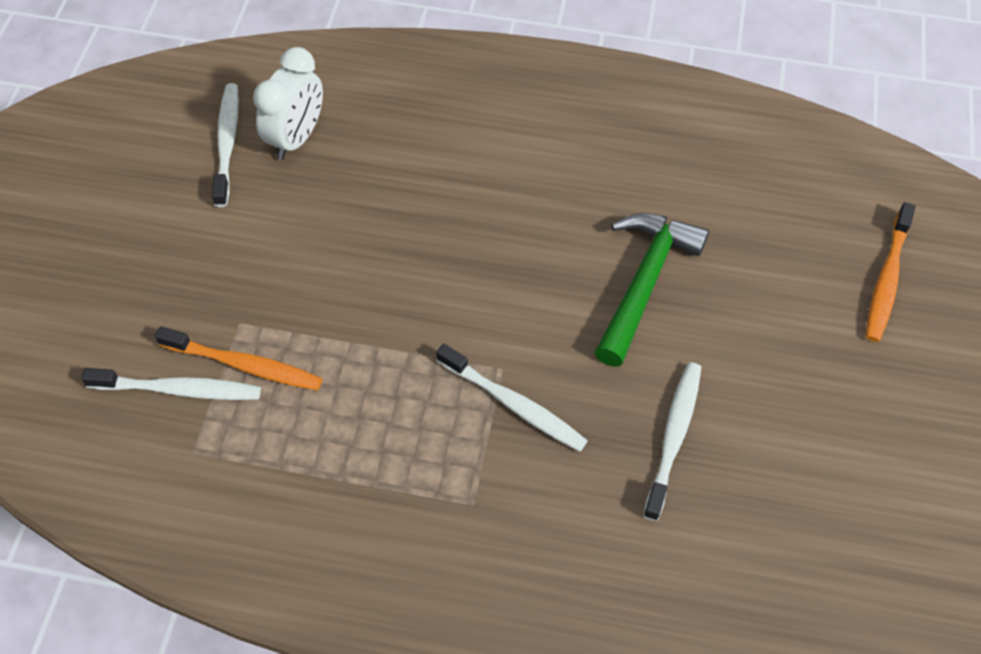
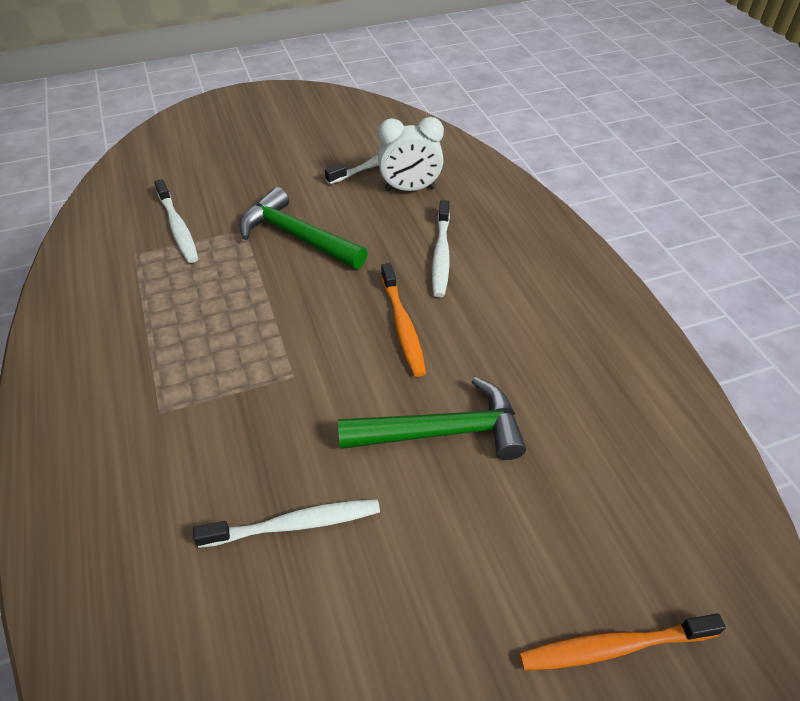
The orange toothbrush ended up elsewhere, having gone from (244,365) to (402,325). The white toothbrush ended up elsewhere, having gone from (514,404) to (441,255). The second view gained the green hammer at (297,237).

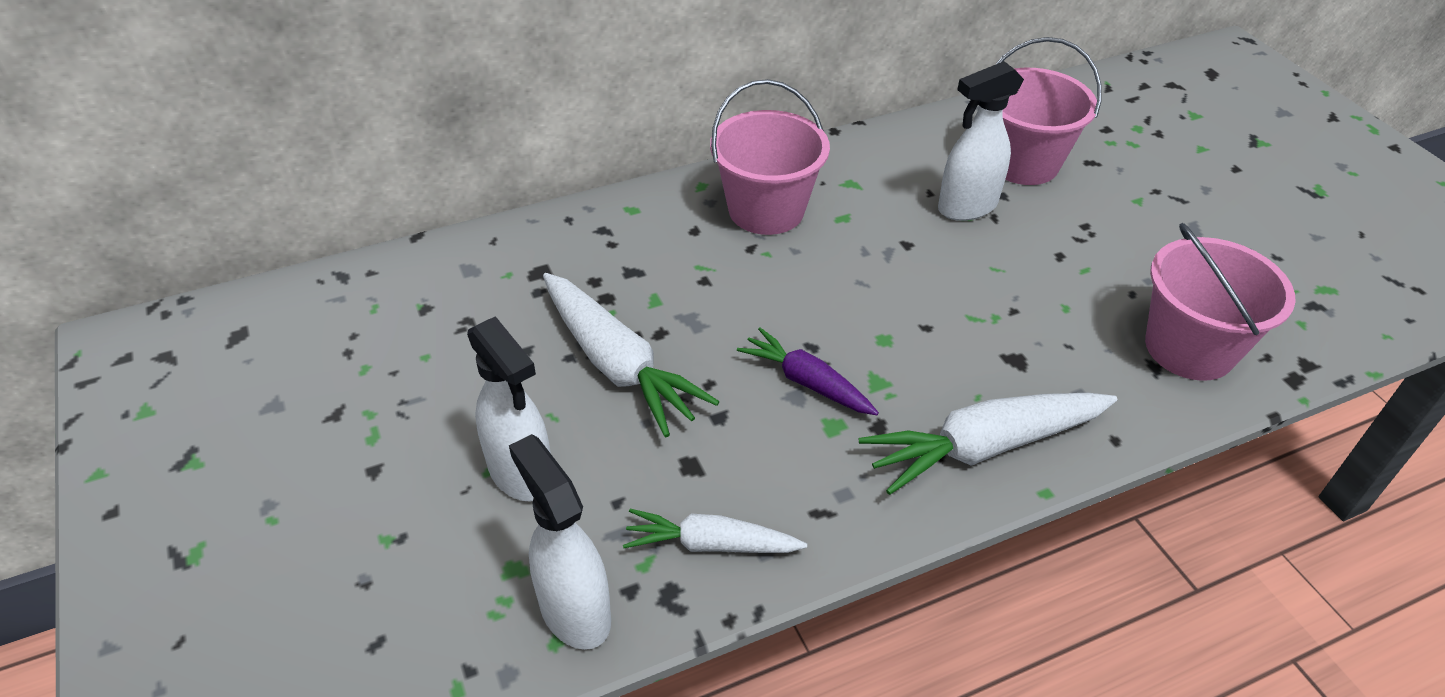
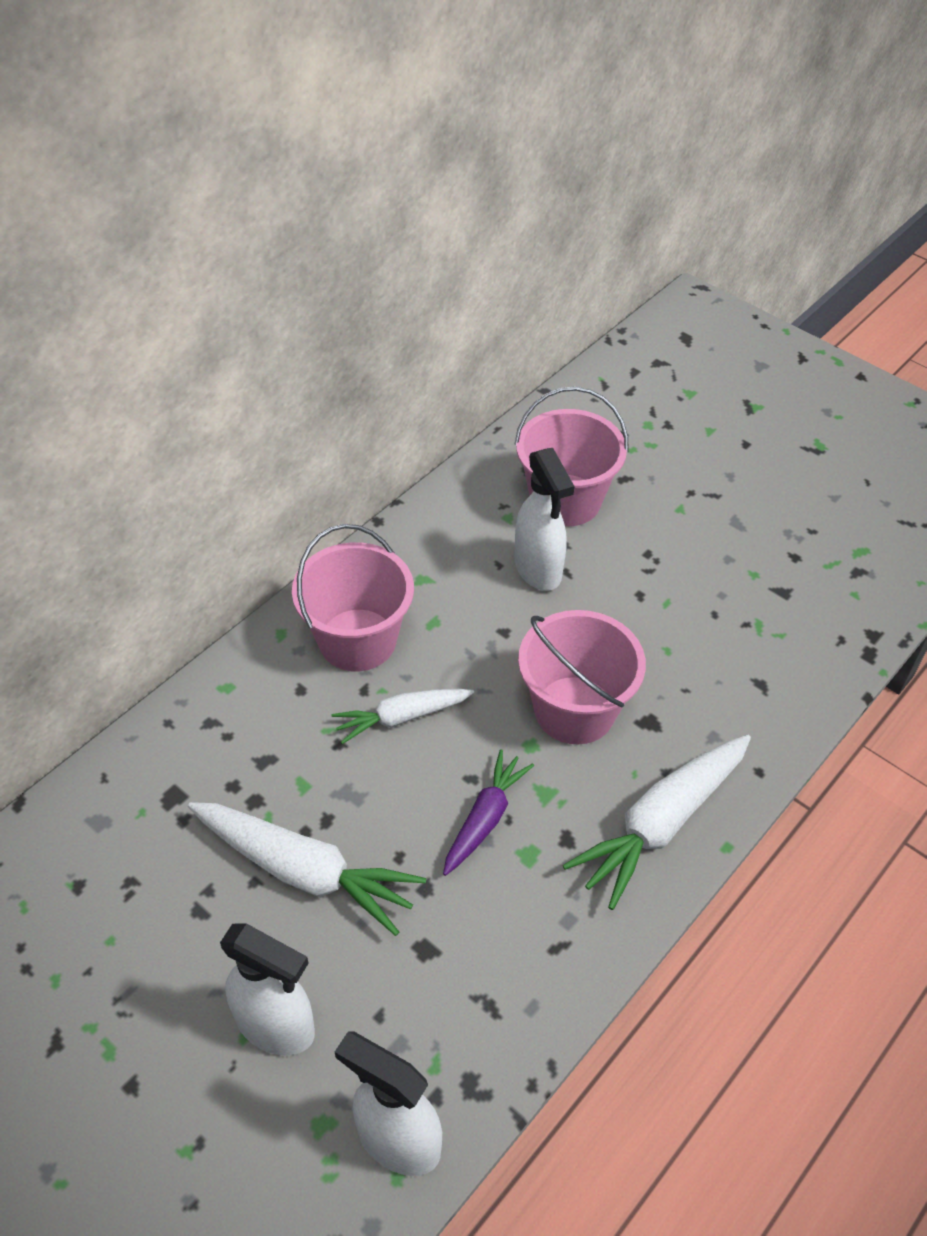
The white spray bottle at (966,207) ended up facing another way, 60 degrees counterclockwise from before. The pink bucket ended up elsewhere, having gone from (1189,348) to (574,710). The purple carrot at (807,382) ended up facing another way, 105 degrees clockwise from before. The white carrot ended up elsewhere, having gone from (711,544) to (402,717).

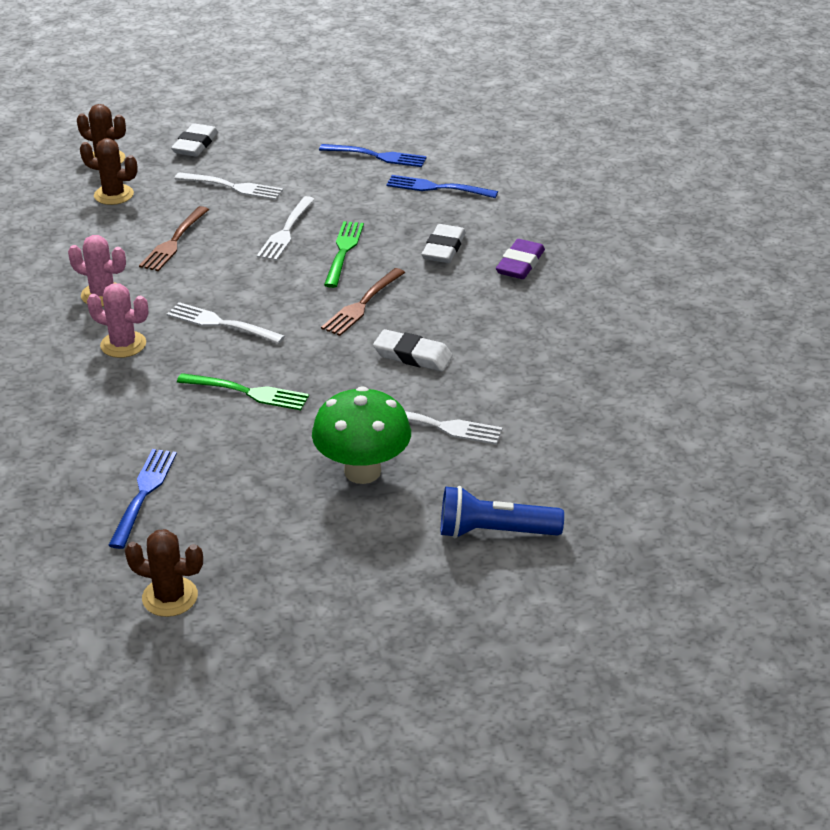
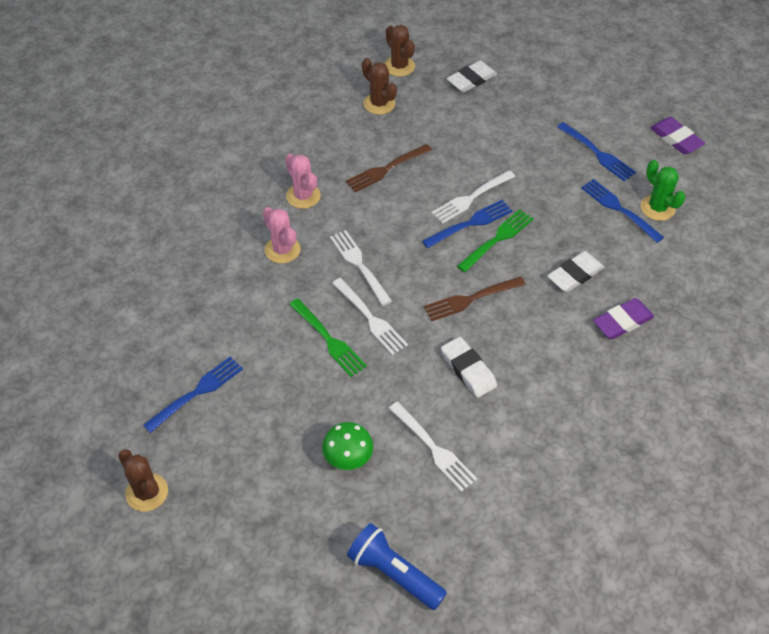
The white fork ended up elsewhere, having gone from (232,187) to (369,318). The size of the green mushroom at (362,471) changed by a factor of 0.63. The second view gained the purple eraser at (676,139). The second view gained the green cactus at (657,208). The second view gained the blue fork at (470,224).

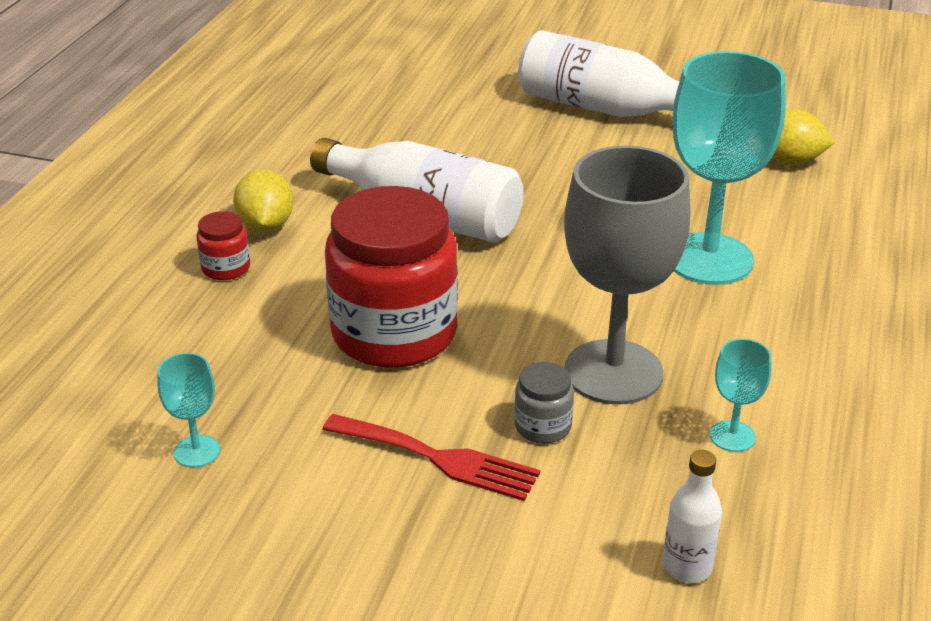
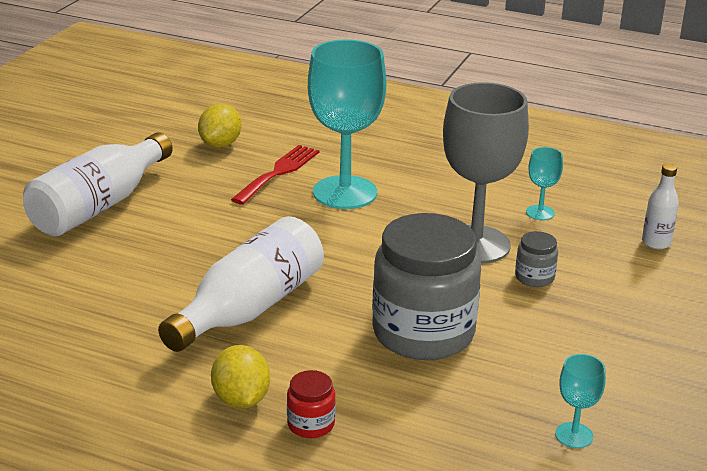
The yellow lemon at (266,225) ended up facing another way, 75 degrees clockwise from before. What was the red jar at (394,333) turned into the grey jar at (423,333). The red fork ended up elsewhere, having gone from (438,458) to (278,172).

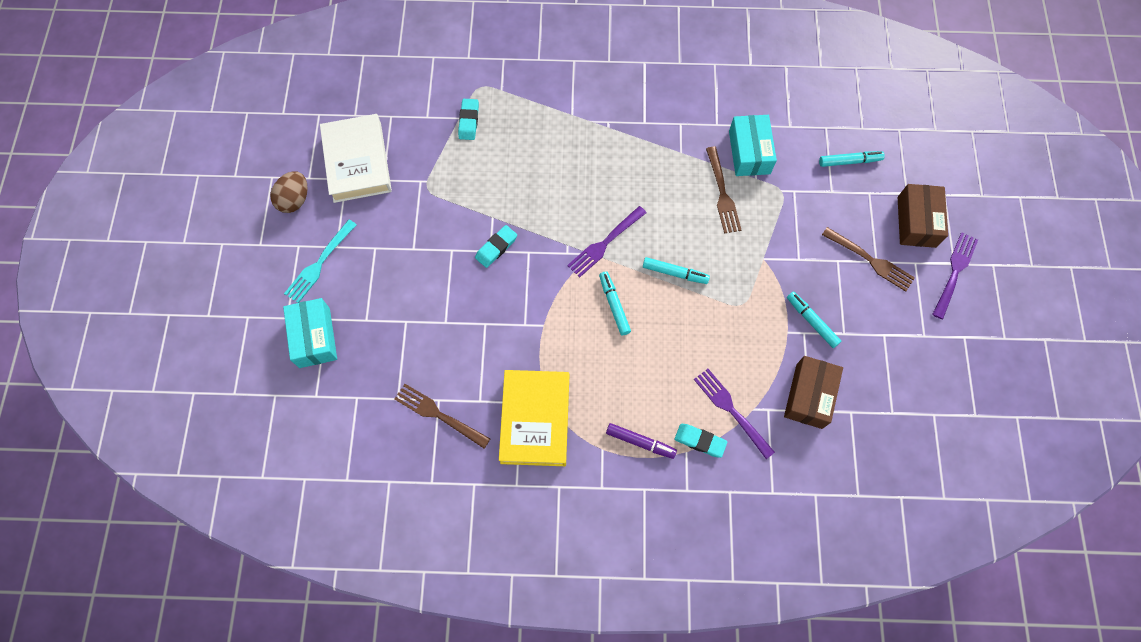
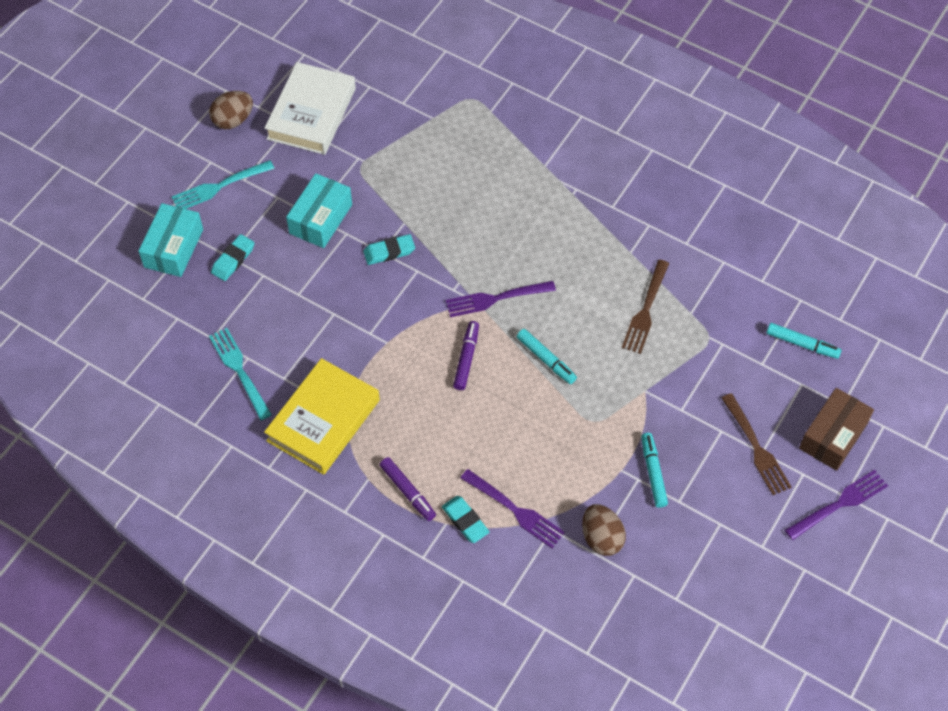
The turquoise eraser ended up elsewhere, having gone from (469,121) to (233,260). The turquoise box ended up elsewhere, having gone from (749,152) to (320,219). What was the turquoise marker at (614,305) turned into the purple marker at (466,359). Where the brown box stood at (809,396), the brown egg came to stand at (601,538). The purple fork at (731,410) ended up facing another way, 135 degrees clockwise from before. What was the brown fork at (439,415) turned into the turquoise fork at (239,370).

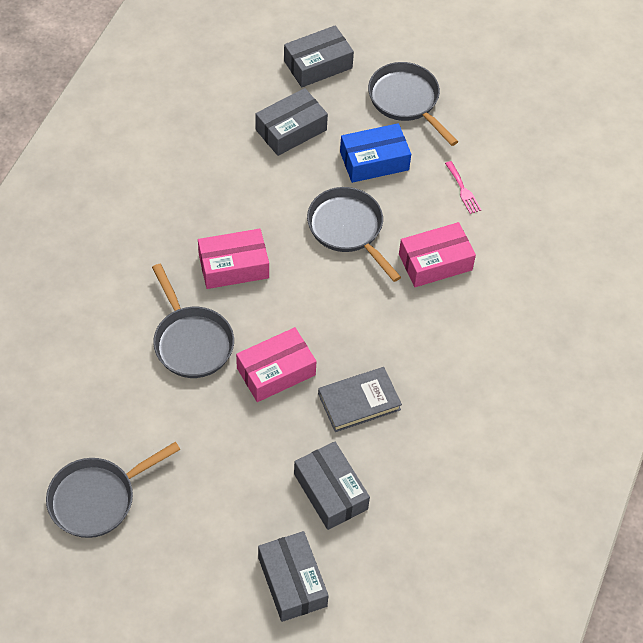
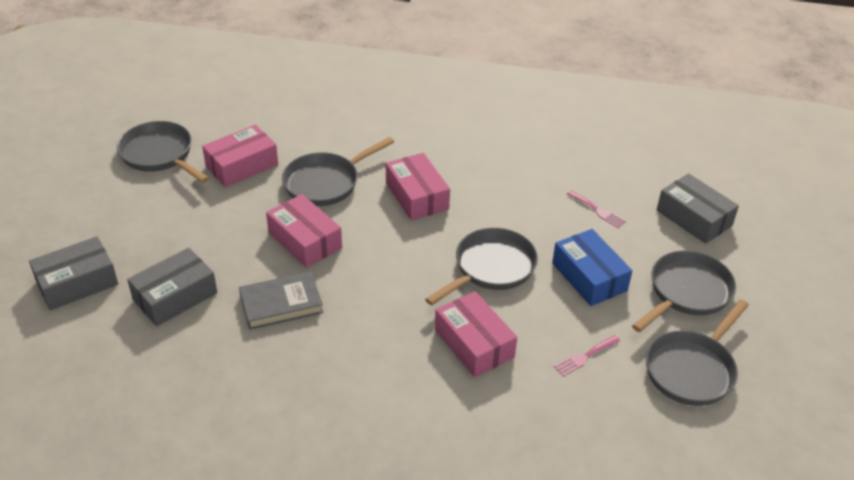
Where the grey box stood at (291,130), the pink fork came to stand at (597,210). The grey book at (359,401) ended up facing another way, 75 degrees counterclockwise from before. The second view gained the pink box at (242,165). The second view gained the grey pan at (692,369).

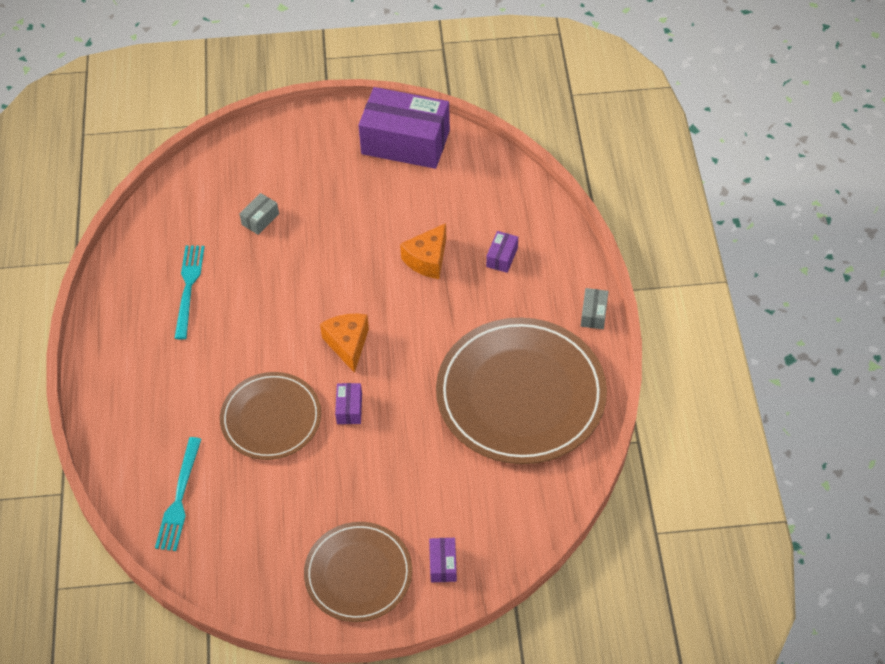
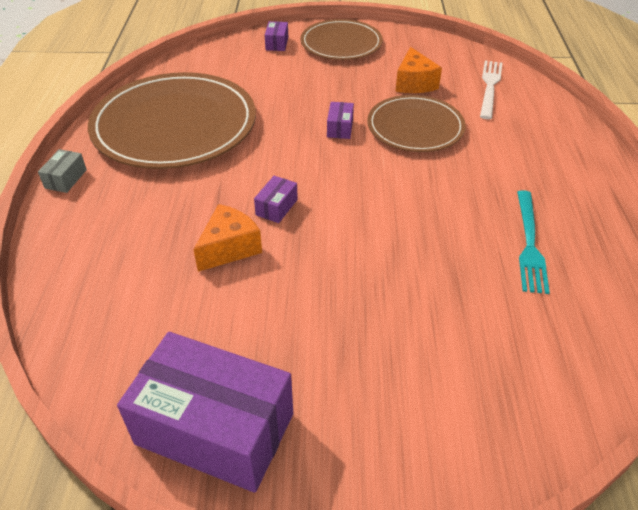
The second view lost the grey box at (260,219). The purple box ended up elsewhere, having gone from (502,257) to (276,207). The orange cheese ended up elsewhere, having gone from (348,344) to (414,83). What was the turquoise fork at (179,498) turned into the white fork at (490,87).

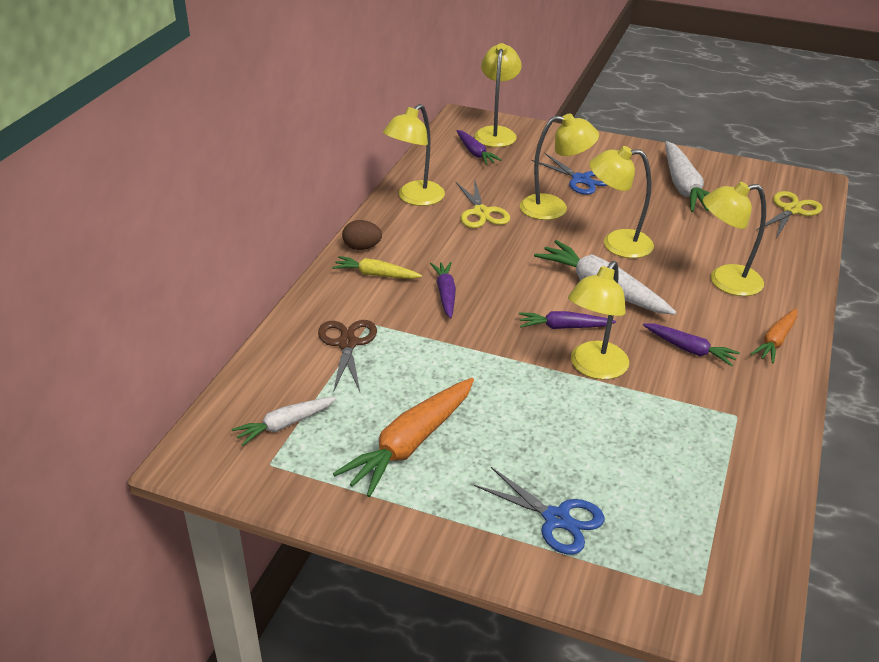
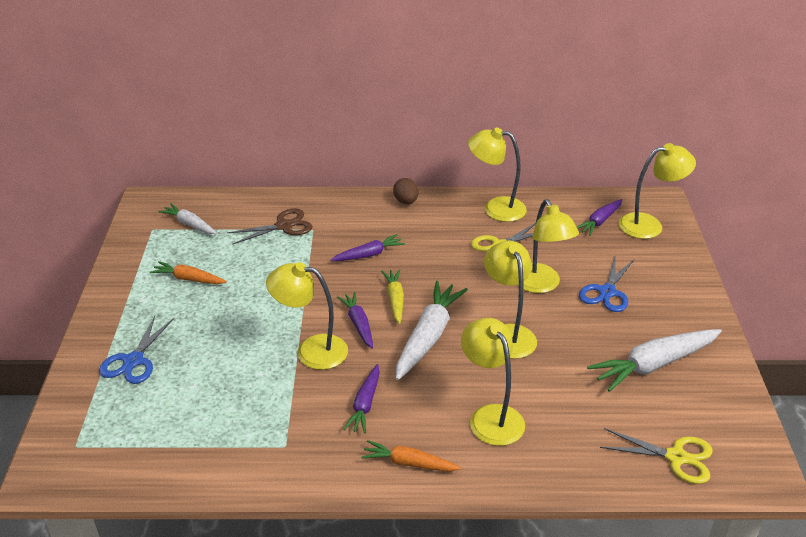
The yellow carrot ended up elsewhere, having gone from (376,275) to (395,300). The size of the orange carrot at (411,444) changed by a factor of 0.58.

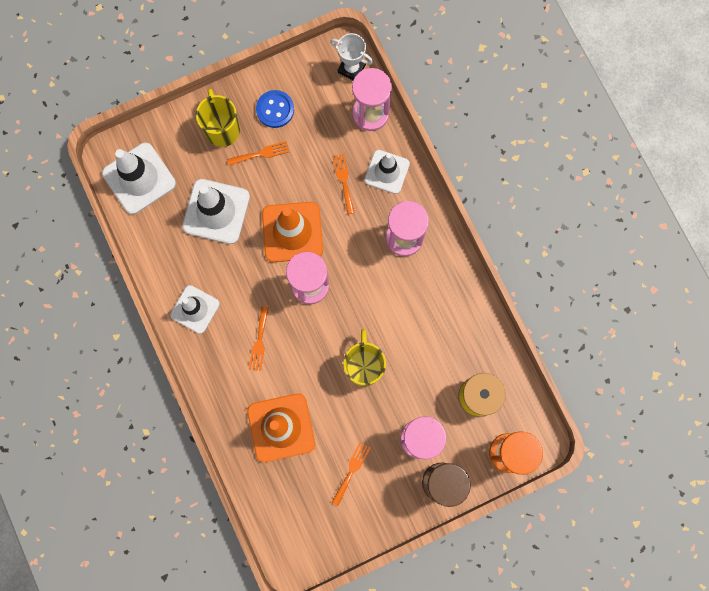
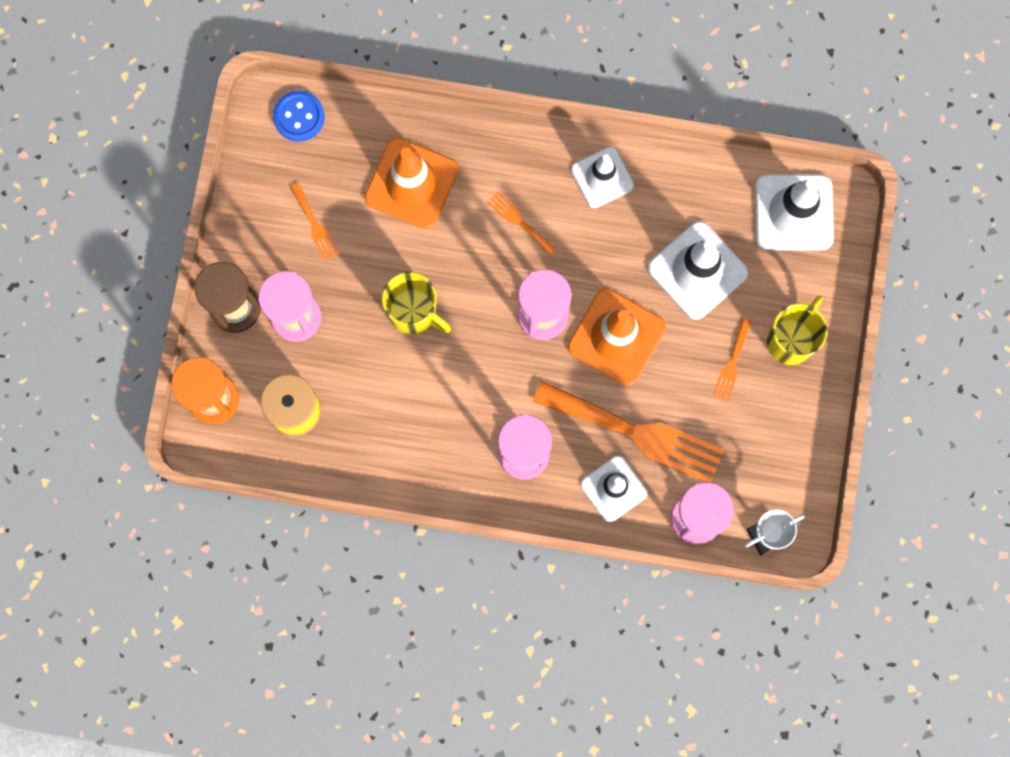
The yellow mug at (222,129) ended up facing another way, 75 degrees counterclockwise from before. The blue button ended up elsewhere, having gone from (275,109) to (299,117). The size of the orange fork at (343,181) changed by a factor of 2.28.

